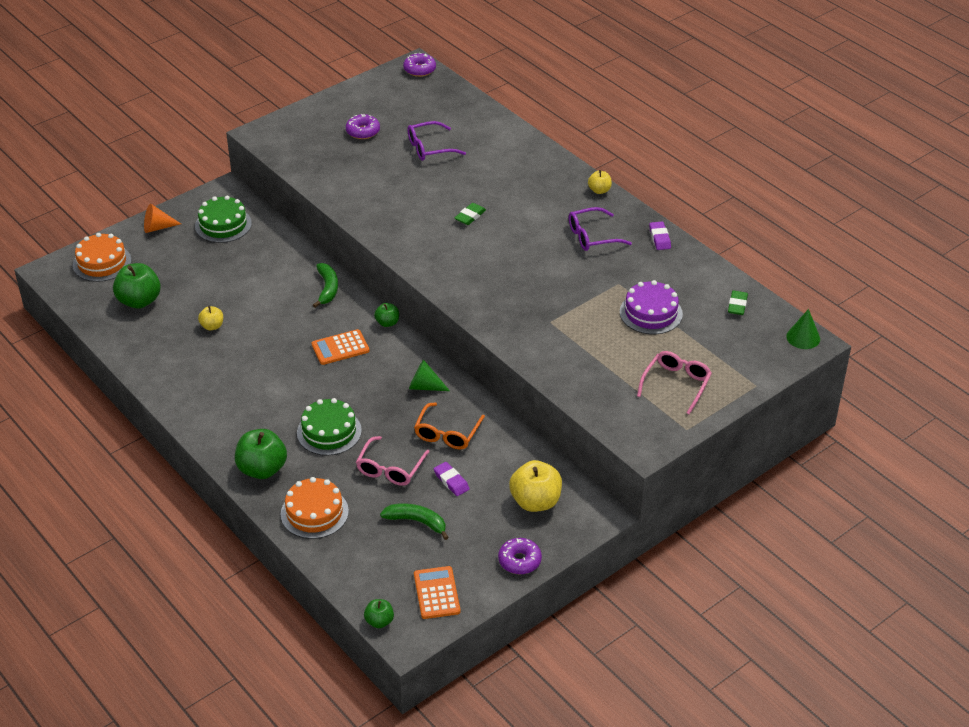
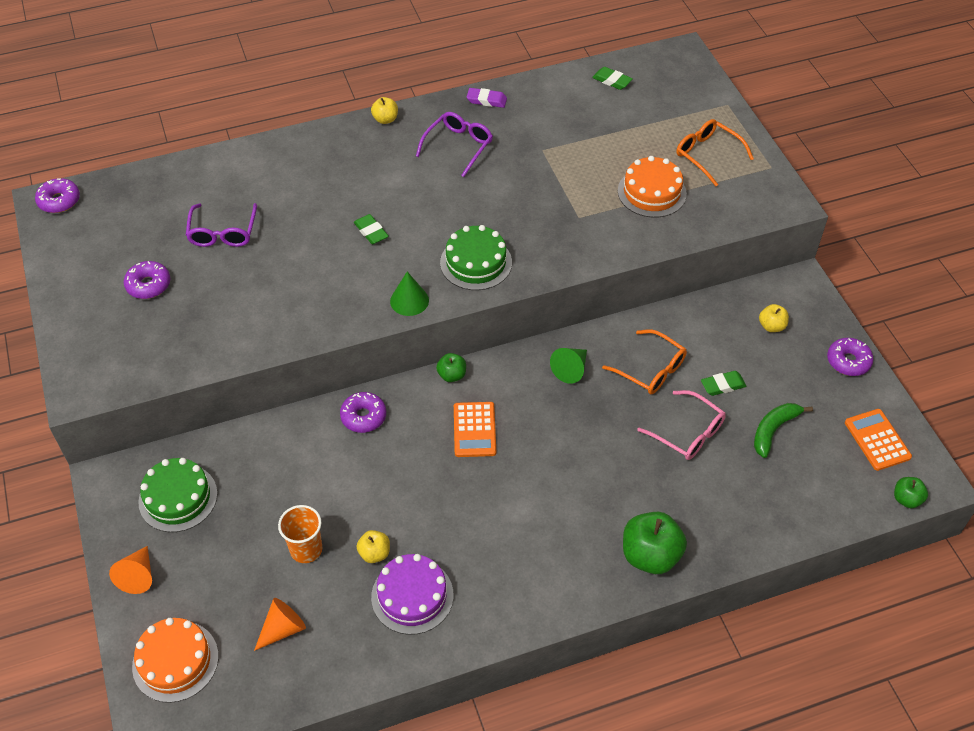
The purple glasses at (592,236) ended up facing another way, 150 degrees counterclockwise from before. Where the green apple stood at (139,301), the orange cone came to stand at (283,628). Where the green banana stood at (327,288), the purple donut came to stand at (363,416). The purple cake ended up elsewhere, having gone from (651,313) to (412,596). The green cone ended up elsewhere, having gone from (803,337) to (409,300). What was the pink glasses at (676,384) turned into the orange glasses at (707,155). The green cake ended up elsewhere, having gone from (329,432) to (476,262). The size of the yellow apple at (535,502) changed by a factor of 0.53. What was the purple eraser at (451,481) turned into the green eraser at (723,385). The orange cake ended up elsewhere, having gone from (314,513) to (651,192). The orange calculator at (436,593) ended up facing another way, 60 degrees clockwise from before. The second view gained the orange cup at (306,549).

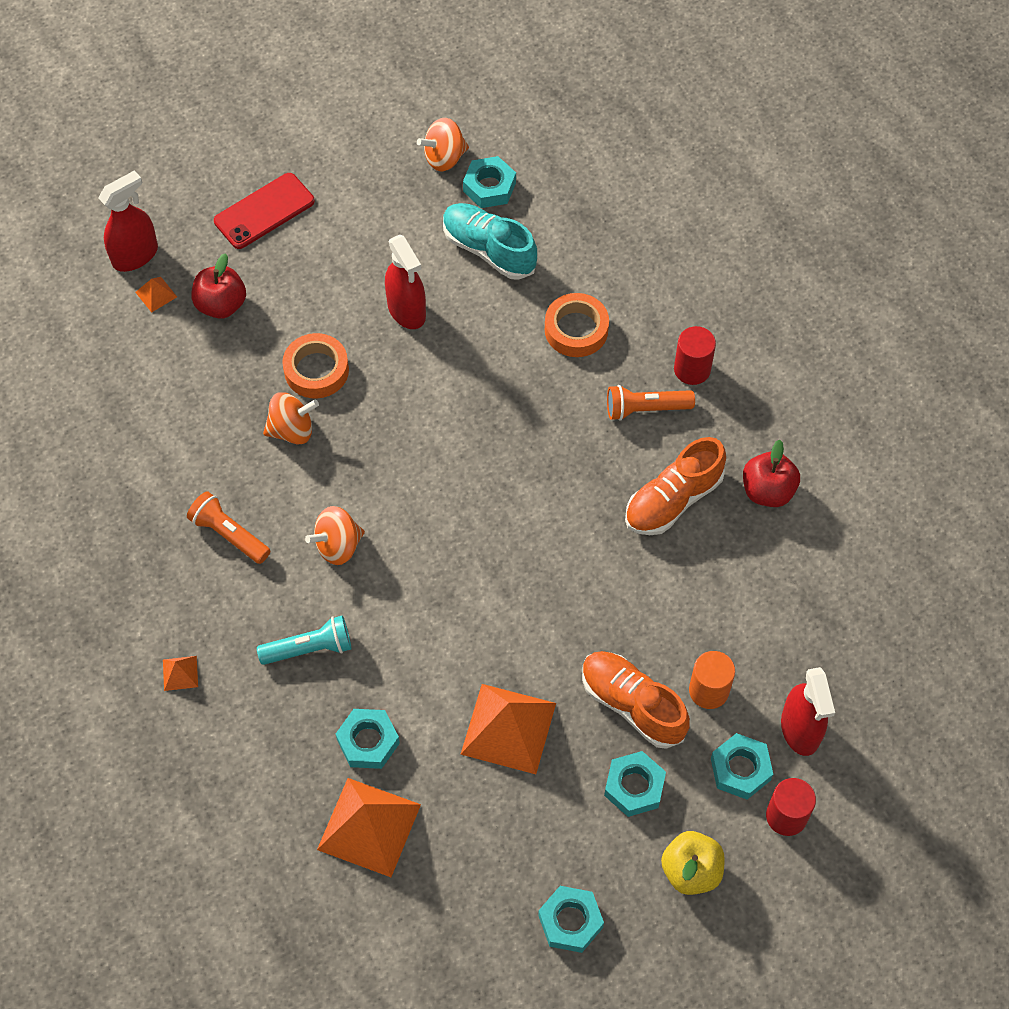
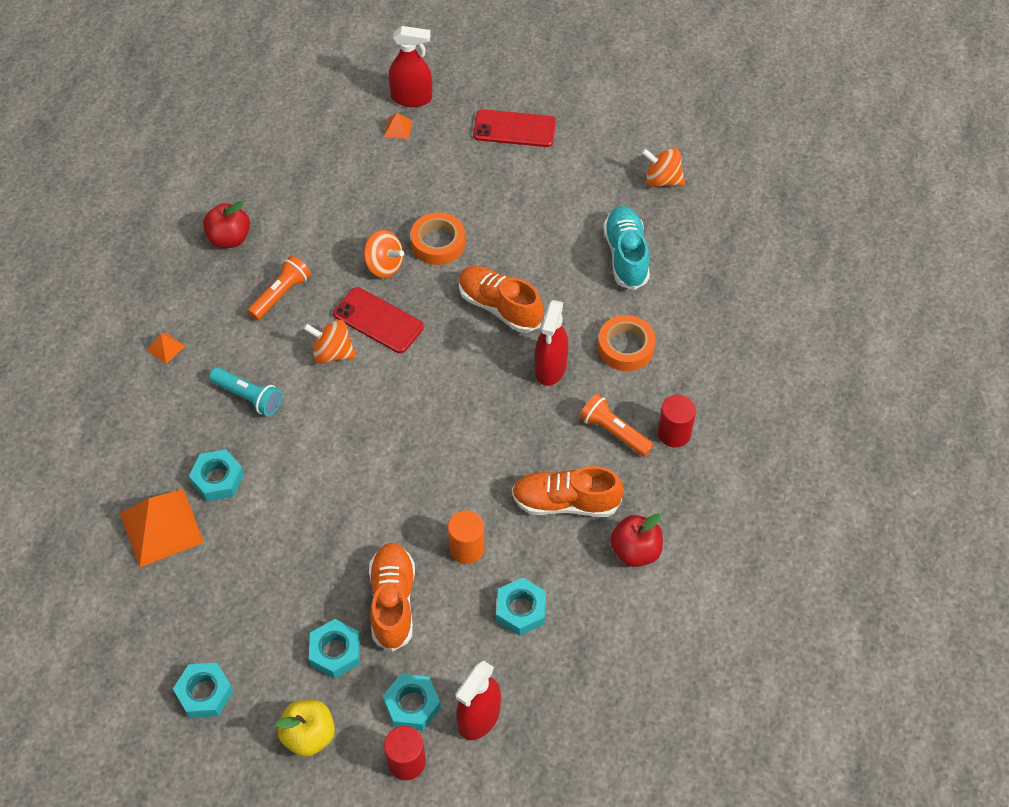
The turquoise nut ended up elsewhere, having gone from (489,187) to (521,609). The red spray bottle ended up elsewhere, having gone from (406,310) to (550,368). The red apple ended up elsewhere, having gone from (221,305) to (229,238). The orange flashlight at (229,534) ended up facing another way, 45 degrees clockwise from before. The orange cylinder ended up elsewhere, having gone from (708,690) to (467,548). The second view lost the orange pyramid at (508,728). The second view gained the orange shoe at (499,307). The second view gained the red phone at (378,320).

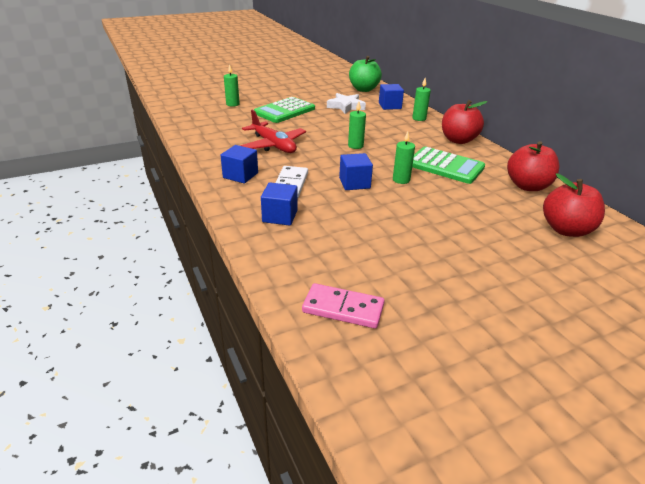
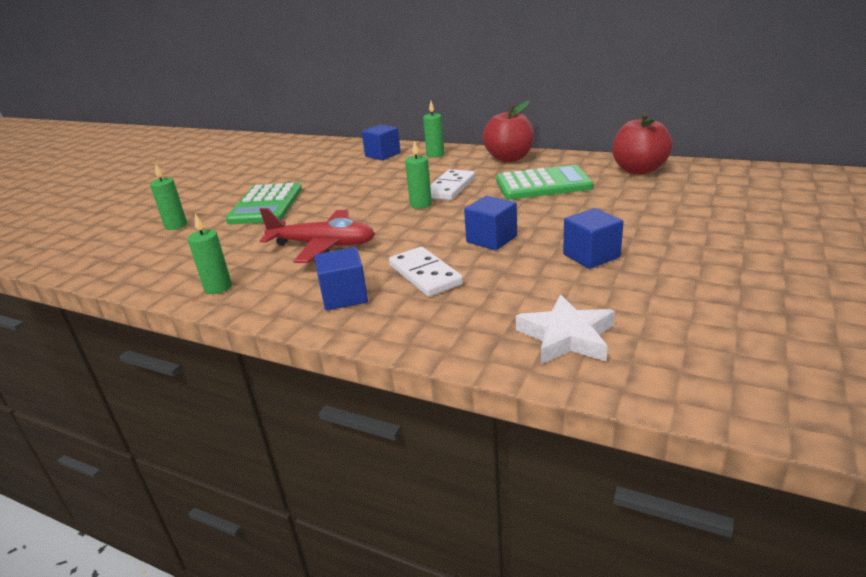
The second view lost the green apple at (363,89). The white star ended up elsewhere, having gone from (346,106) to (566,337). The green candle ended up elsewhere, having gone from (401,180) to (218,287). The second view lost the red apple at (566,230). The blue cube ended up elsewhere, having gone from (280,216) to (591,256). The second view lost the pink domino at (343,308). The second view gained the white domino at (450,188).

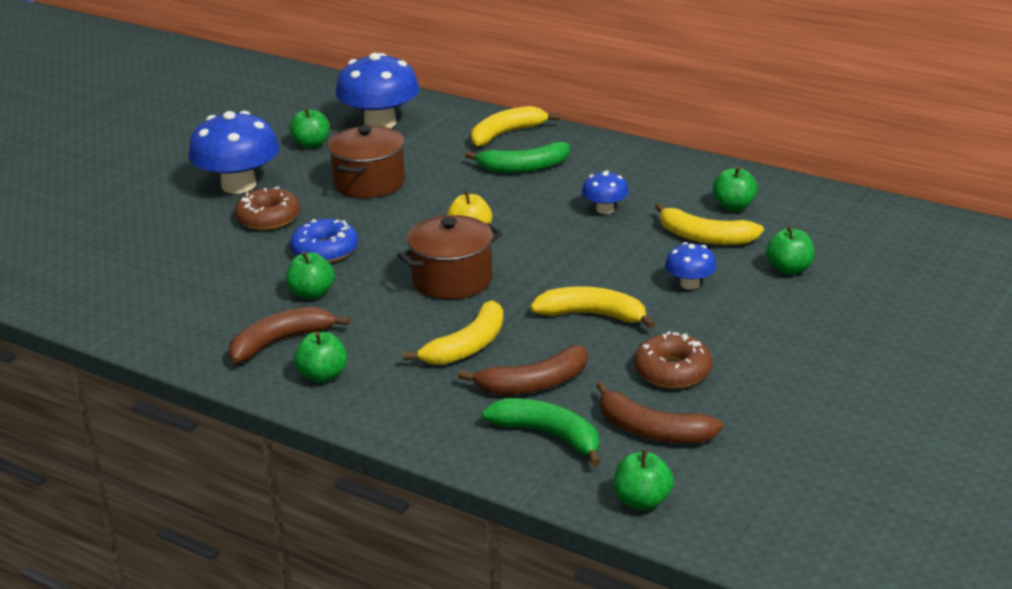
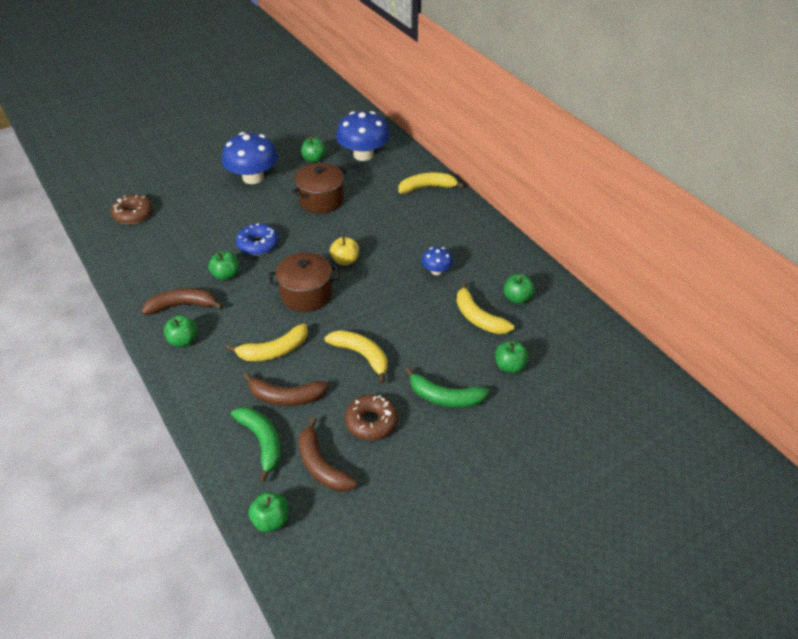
The green banana ended up elsewhere, having gone from (523,167) to (445,397). The brown donut ended up elsewhere, having gone from (268,218) to (133,214). The second view lost the blue mushroom at (690,284).

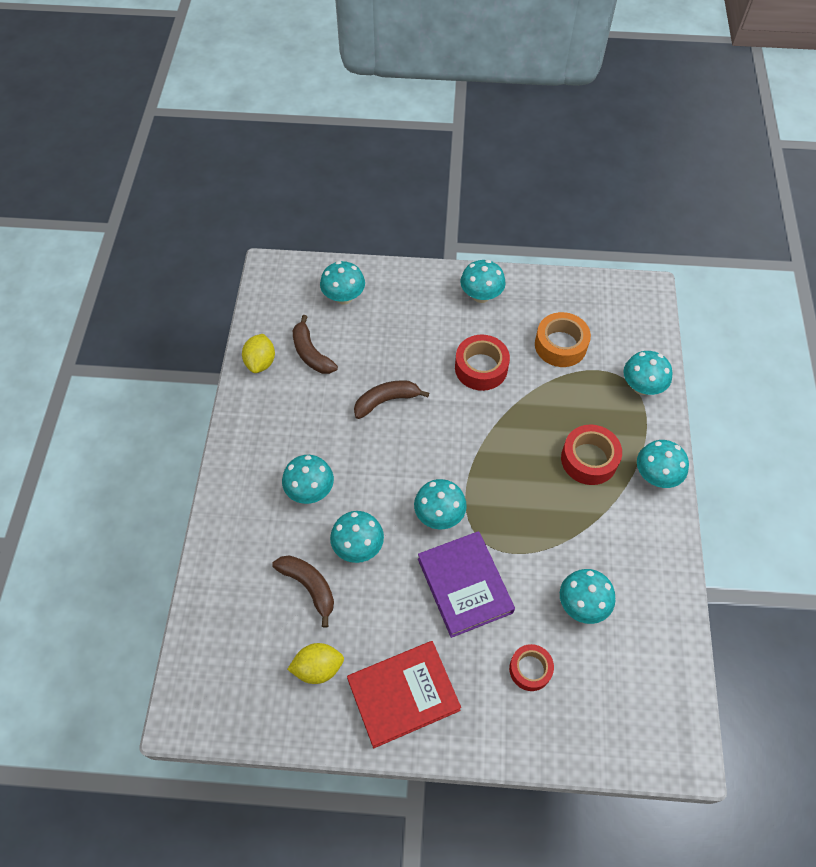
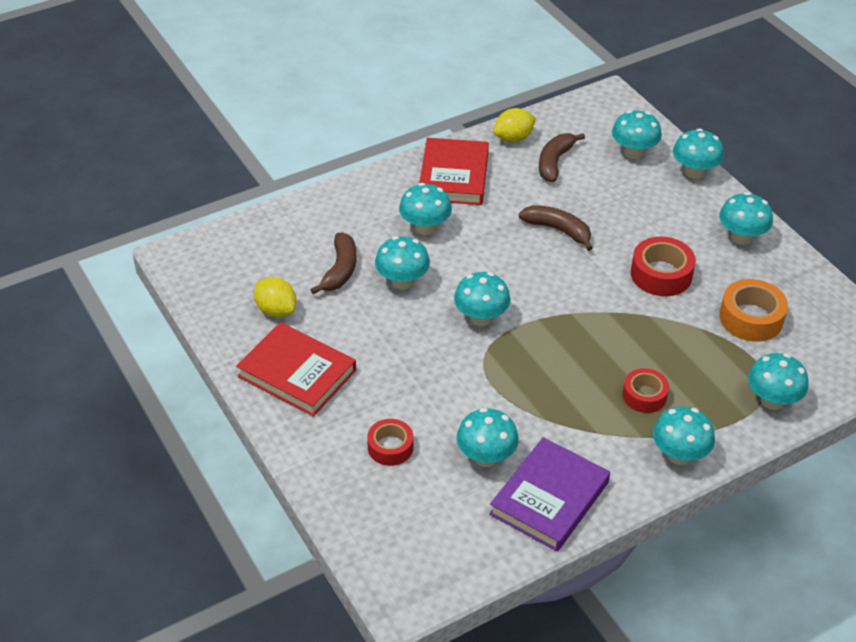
The size of the red tape at (589,459) changed by a factor of 0.66. The purple book ended up elsewhere, having gone from (464,585) to (549,498). The second view gained the turquoise mushroom at (694,172). The second view gained the red book at (453,176).

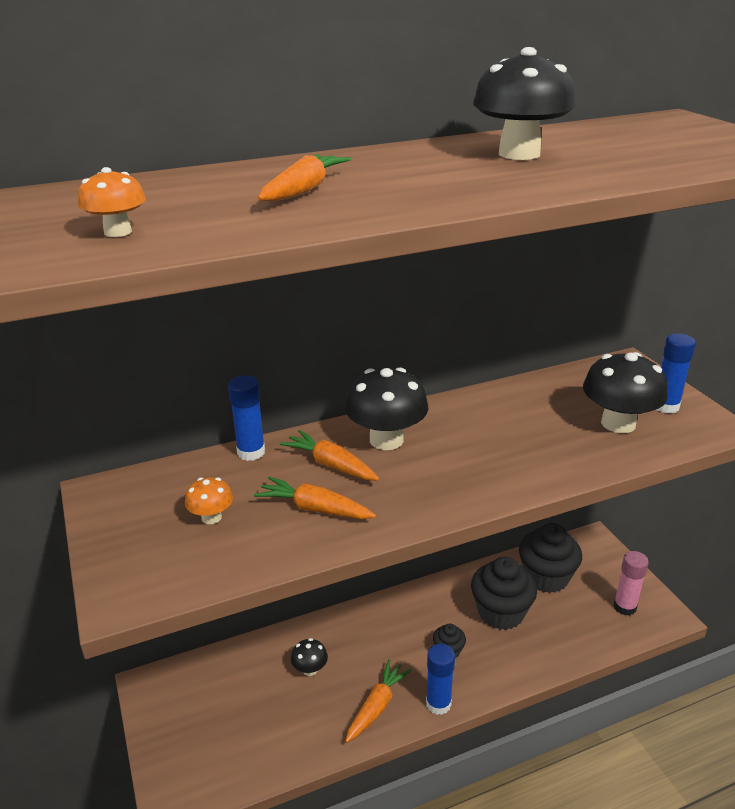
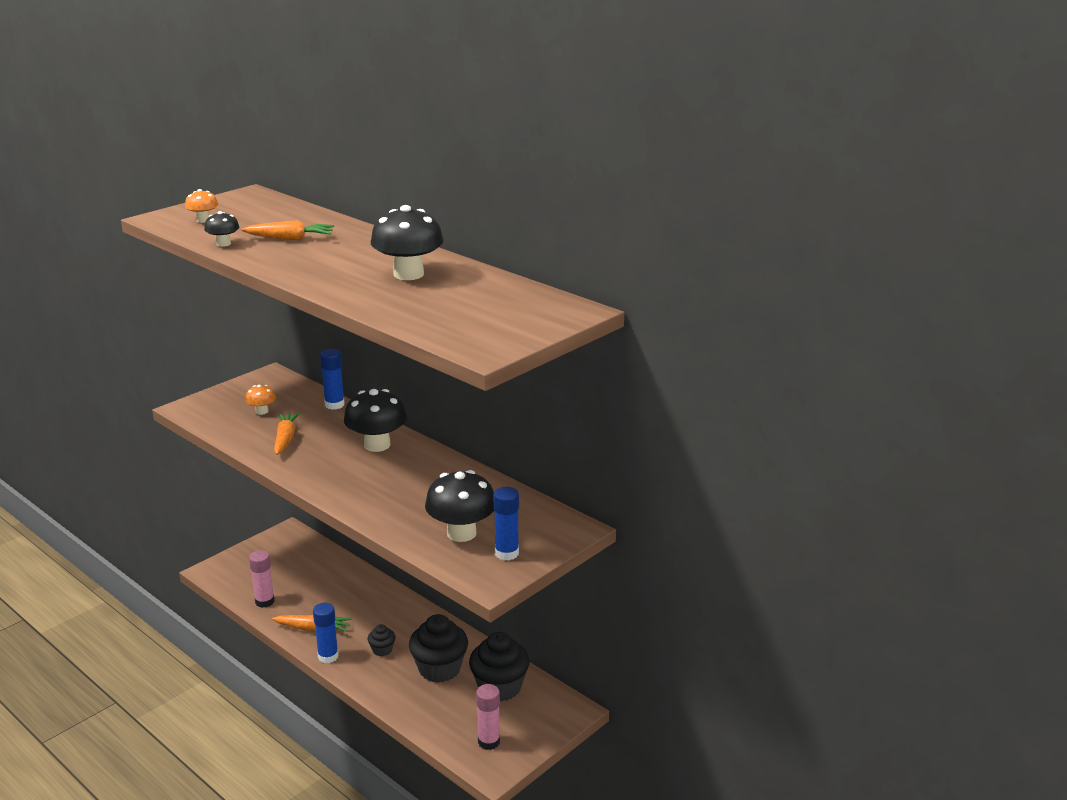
The second view lost the orange carrot at (330,465). The black mushroom ended up elsewhere, having gone from (310,669) to (223,244). The second view gained the pink glue stick at (264,601).

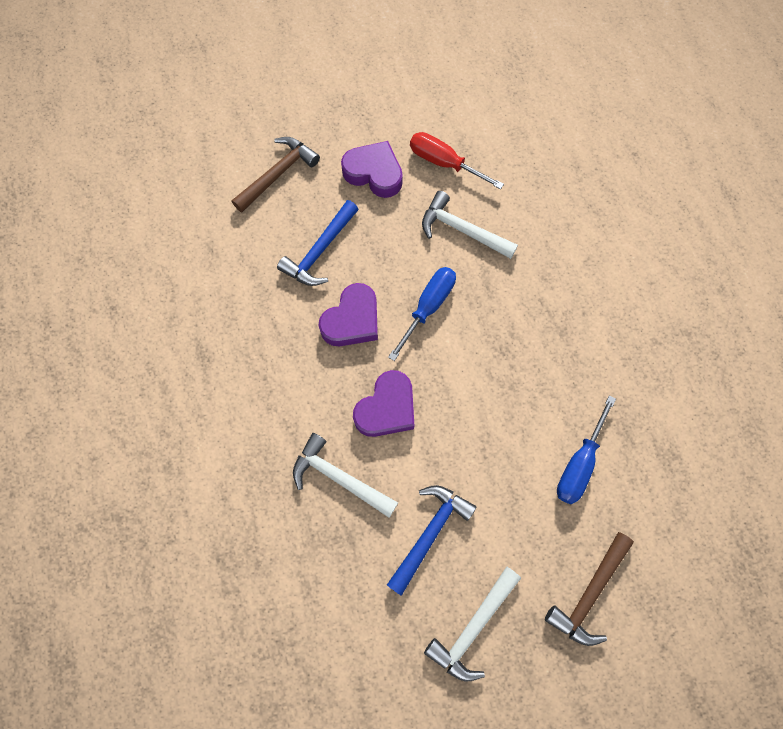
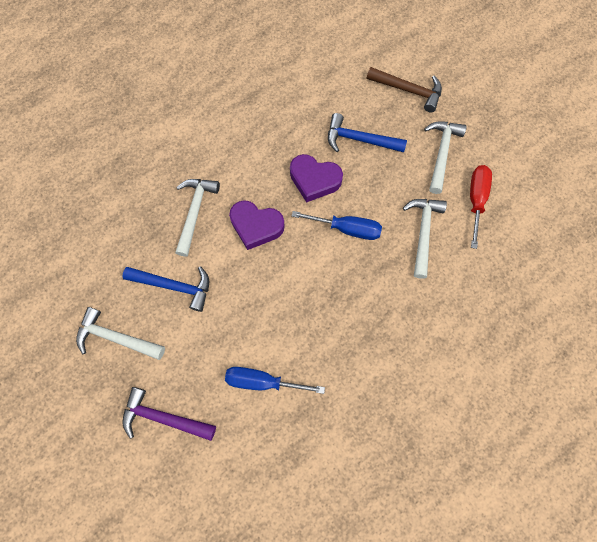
Where the purple heart stood at (374,173), the white hammer came to stand at (441,153). What was the brown hammer at (589,593) turned into the purple hammer at (164,417).

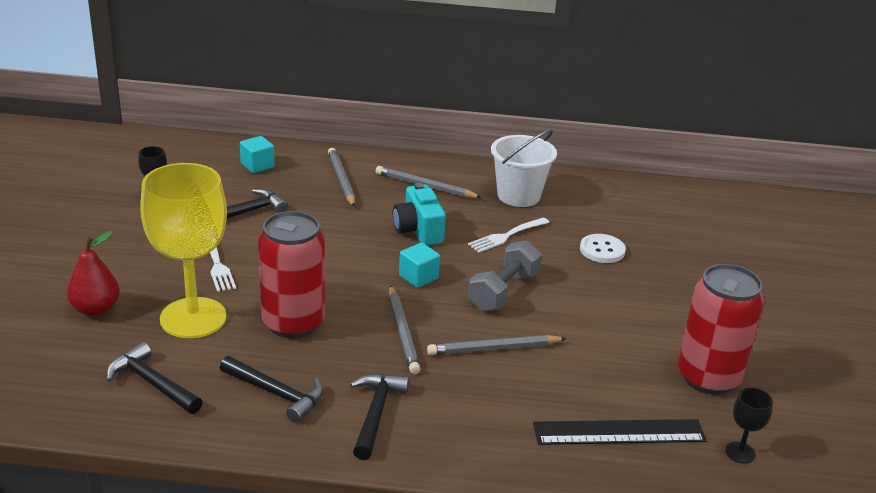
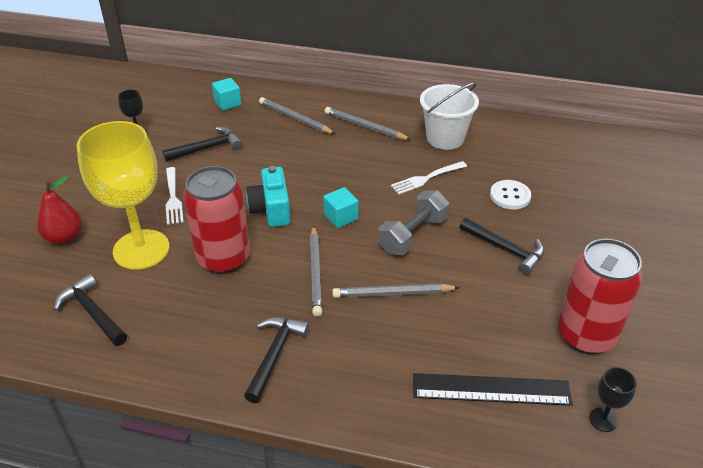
The grey pencil at (341,179) ended up facing another way, 45 degrees counterclockwise from before. The turquoise camera ended up elsewhere, having gone from (418,230) to (271,209). The black hammer ended up elsewhere, having gone from (276,393) to (505,249).

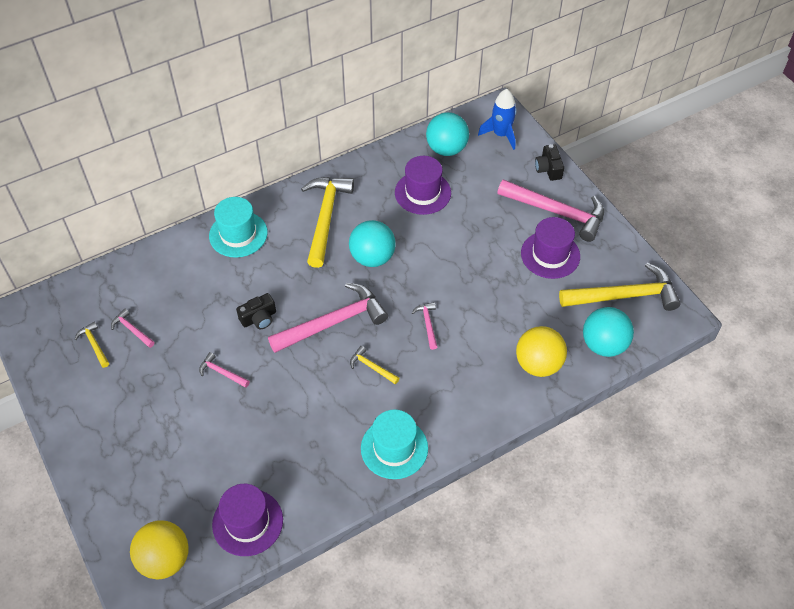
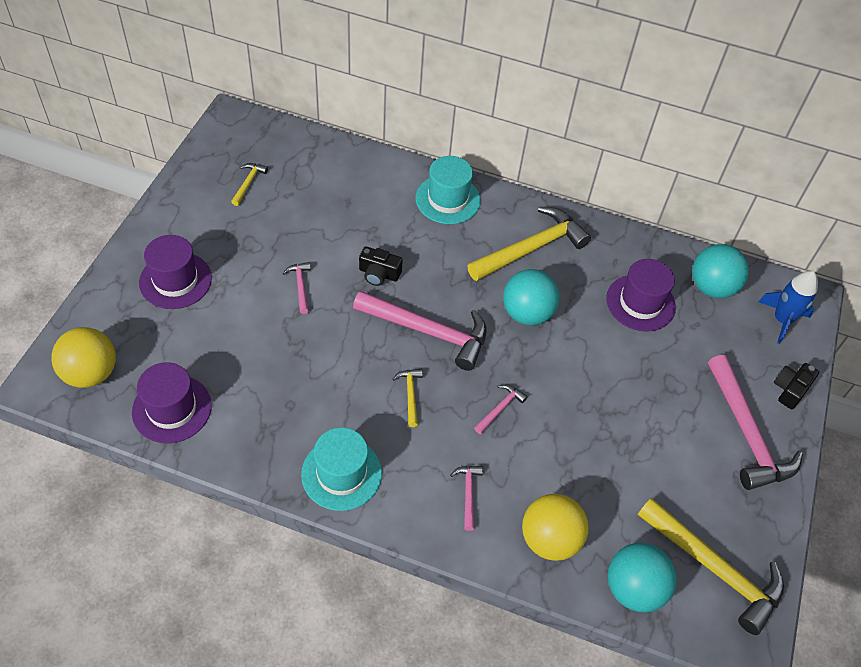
The purple hat ended up elsewhere, having gone from (550,255) to (175,280). The pink hammer ended up elsewhere, having gone from (132,330) to (468,494).

